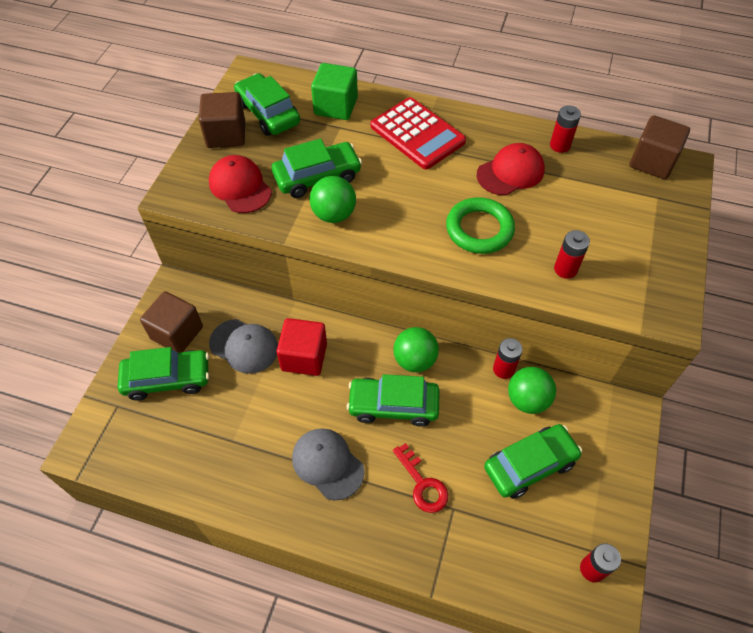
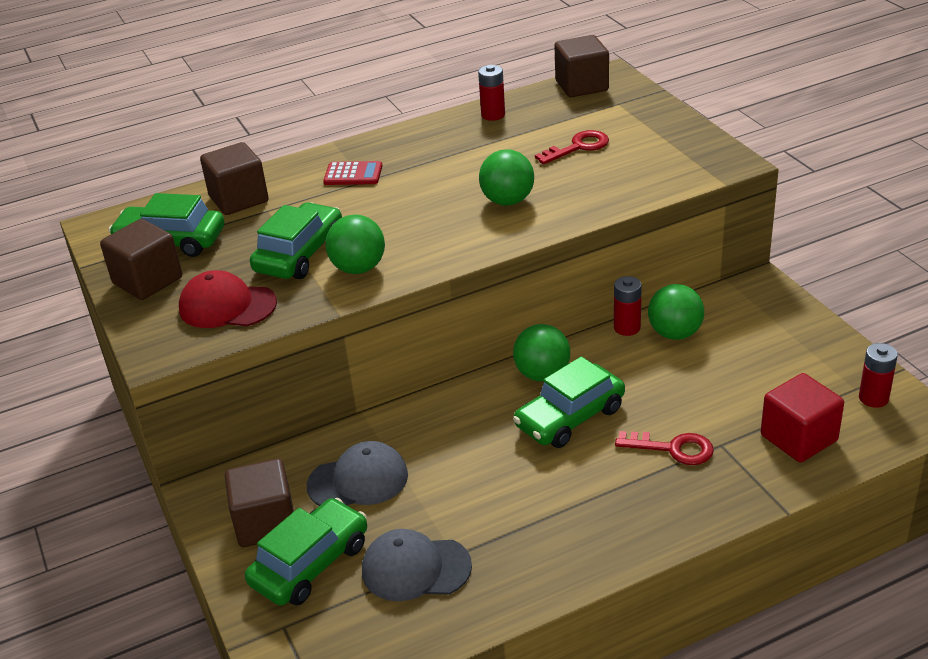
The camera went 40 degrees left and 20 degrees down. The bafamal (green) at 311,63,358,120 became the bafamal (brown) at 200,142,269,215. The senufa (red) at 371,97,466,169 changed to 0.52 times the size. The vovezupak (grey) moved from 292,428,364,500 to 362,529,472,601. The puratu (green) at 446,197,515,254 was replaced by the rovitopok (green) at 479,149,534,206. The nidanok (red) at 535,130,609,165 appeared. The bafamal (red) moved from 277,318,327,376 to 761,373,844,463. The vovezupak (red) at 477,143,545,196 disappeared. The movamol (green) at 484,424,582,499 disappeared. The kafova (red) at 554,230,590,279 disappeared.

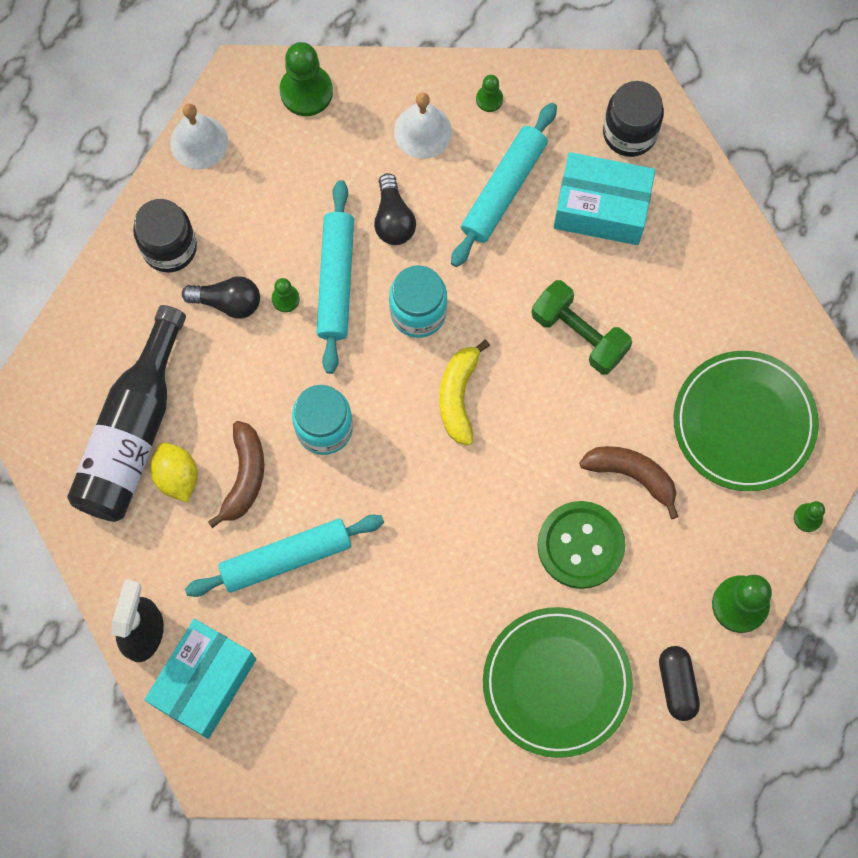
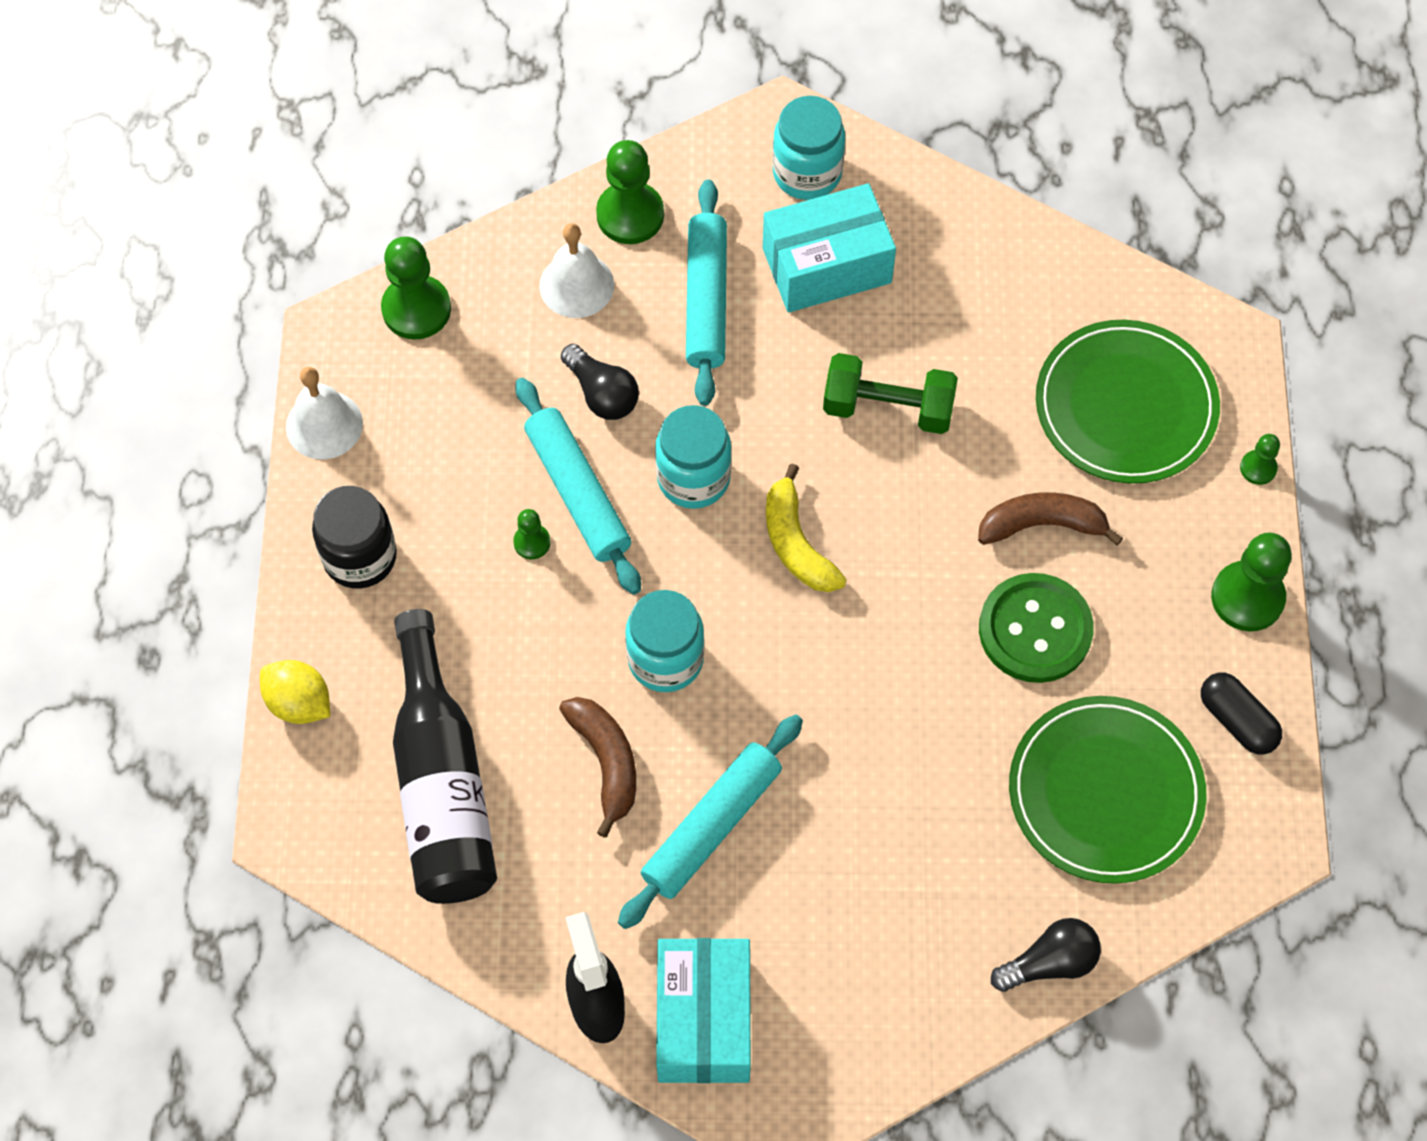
The camera went 30 degrees left and 10 degrees down. The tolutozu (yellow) moved from 150,443,198,502 to 260,660,330,724. The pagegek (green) at 476,75,503,112 changed to 1.95 times the size. The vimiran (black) at 603,81,664,157 became the vimiran (turquoise) at 773,96,845,200. The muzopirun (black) moved from 182,276,260,319 to 991,918,1101,992.

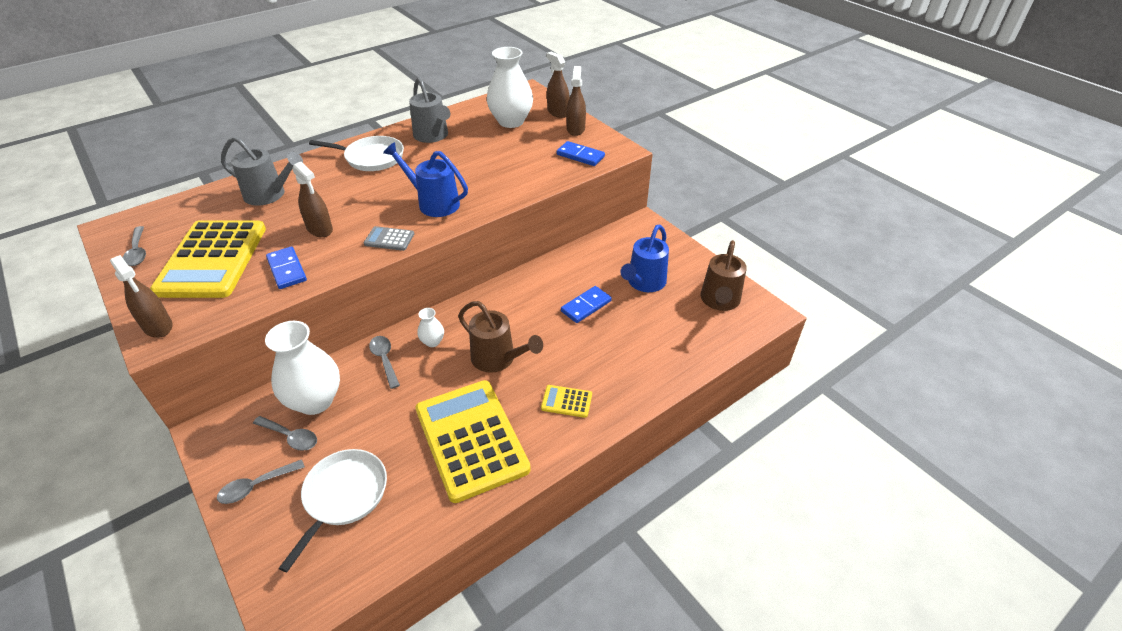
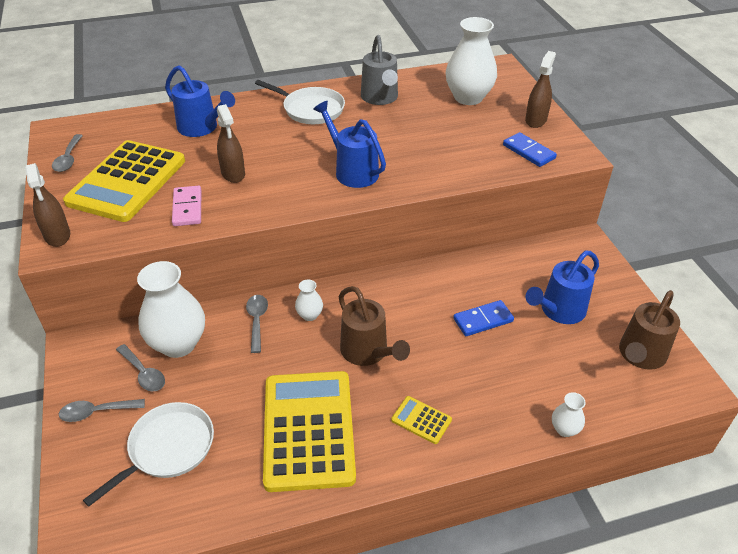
The camera went 20 degrees right and 0 degrees up. The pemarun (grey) at 221,136,303,206 became the pemarun (blue) at 165,65,235,137. The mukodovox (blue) at 266,246,307,289 became the mukodovox (pink) at 172,186,201,226. The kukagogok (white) at 552,392,586,437 appeared. The senufa (grey) at 364,226,414,251 disappeared. The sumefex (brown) at 546,52,570,118 disappeared.

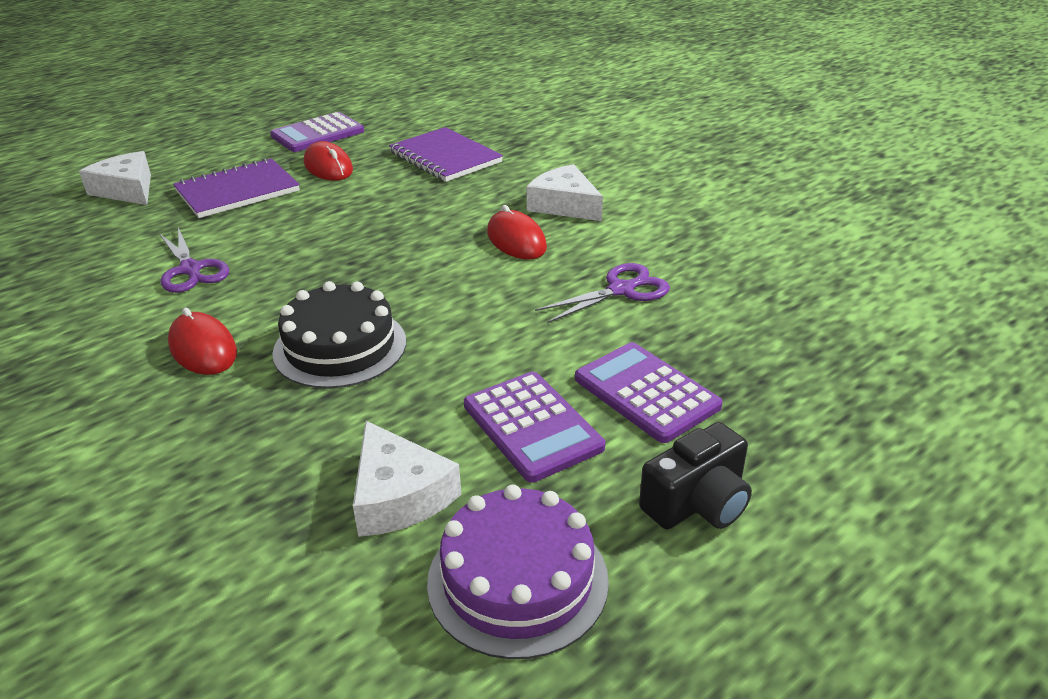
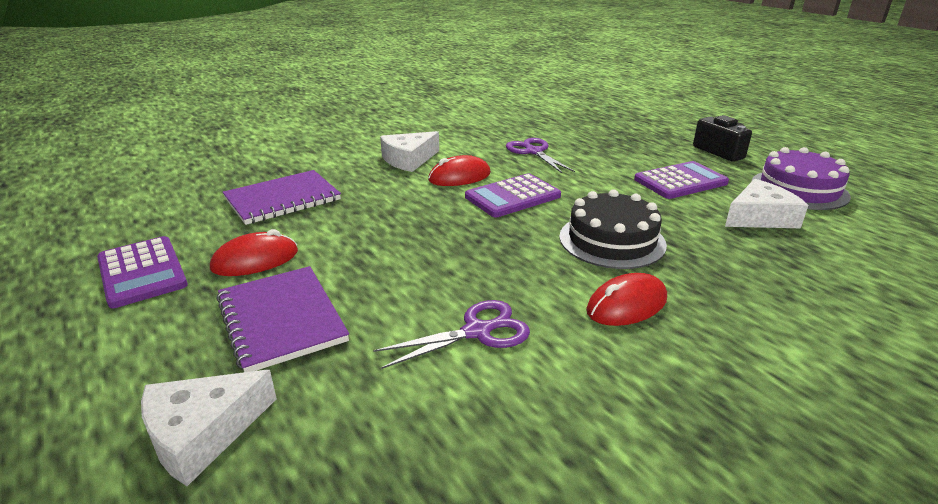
The camera went 85 degrees left and 5 degrees down. The senufa (purple) moved from 575,342,723,443 to 465,173,561,217.

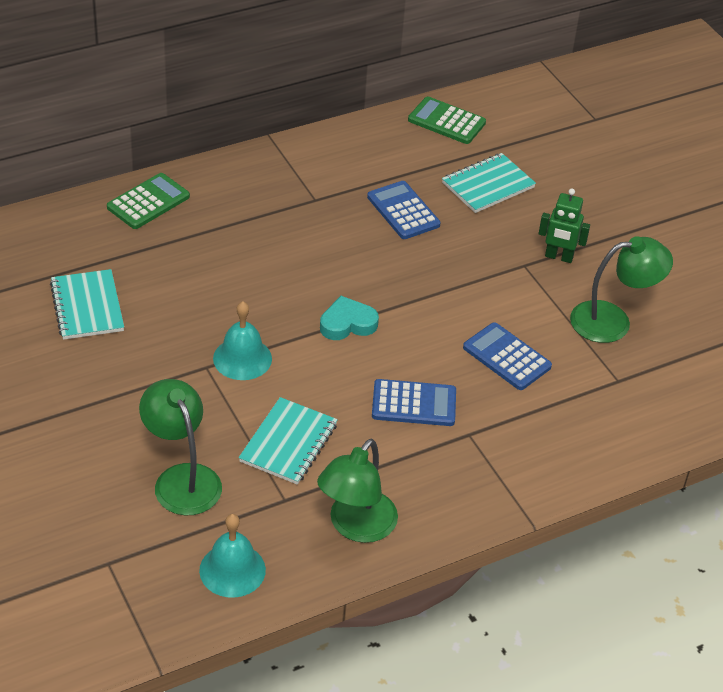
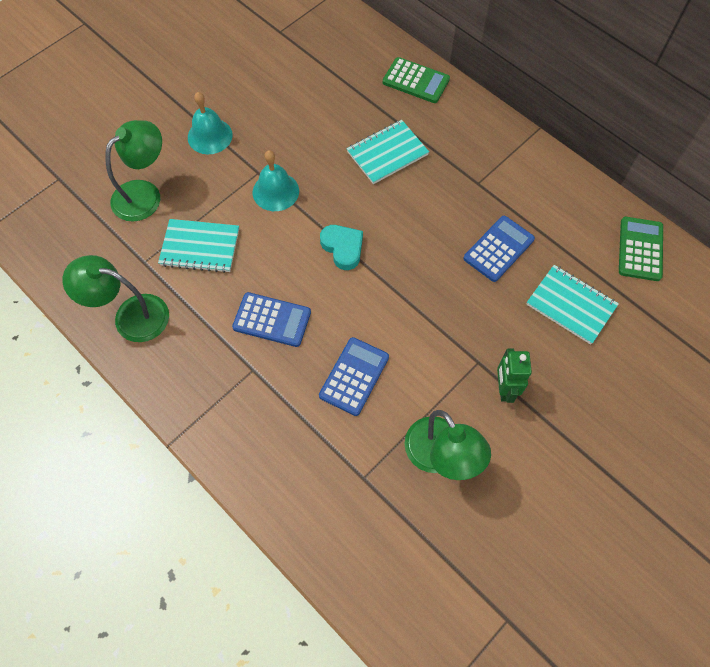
The camera went 75 degrees right and 20 degrees up. The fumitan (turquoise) moved from 199,514,266,598 to 188,92,233,154. The senufa (blue) at 372,379,456,426 turned 60 degrees counterclockwise. The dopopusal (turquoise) moved from 50,269,124,340 to 347,120,429,184.

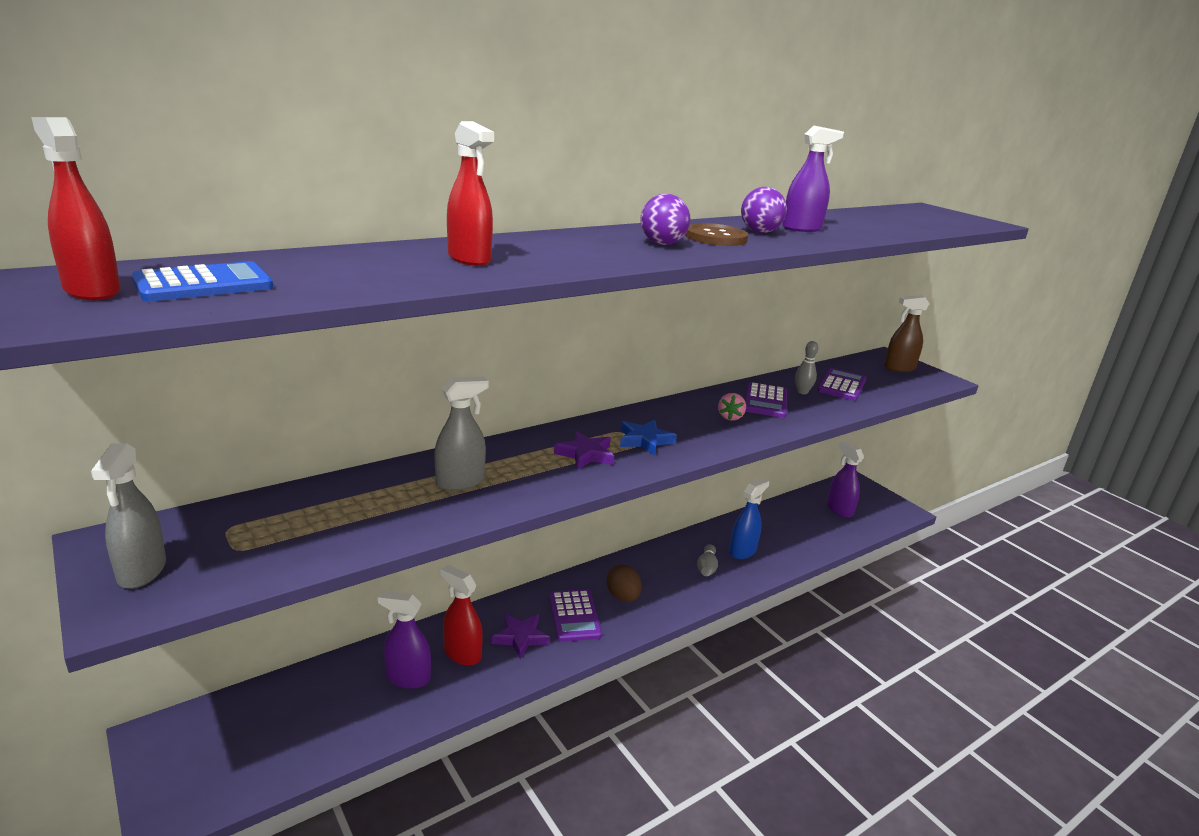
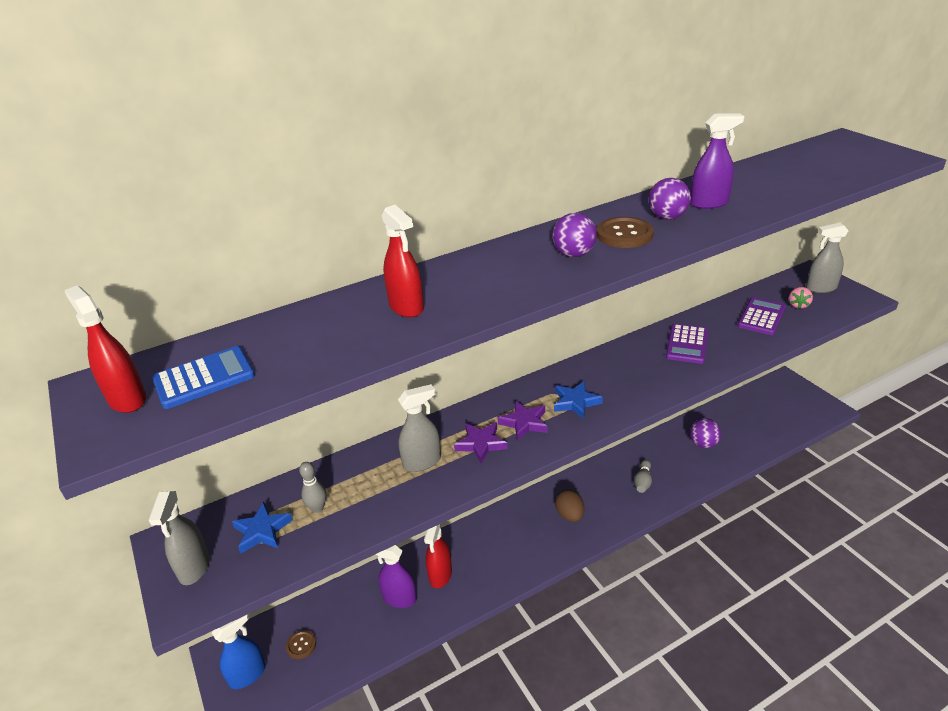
The camera went 10 degrees right and 10 degrees up. The sumefex (blue) moved from 729,478,769,559 to 212,615,266,689. The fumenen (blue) at 232,502,293,553 appeared. The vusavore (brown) at 286,630,316,659 appeared. The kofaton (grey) moved from 795,341,818,394 to 299,462,326,513. The sumefex (red) at 441,565,483,666 turned 120 degrees counterclockwise. The fumenen (purple) moved from 492,614,550,659 to 454,422,508,463. The rovitopok (purple) at 690,418,721,448 appeared. The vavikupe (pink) moved from 718,393,746,420 to 789,287,813,309. The sumefex (brown) at 884,295,929,372 became the sumefex (grey) at 806,223,849,293. The senufa (purple) at 549,589,602,642 disappeared. The sumefex (purple) at 827,441,864,518 disappeared.

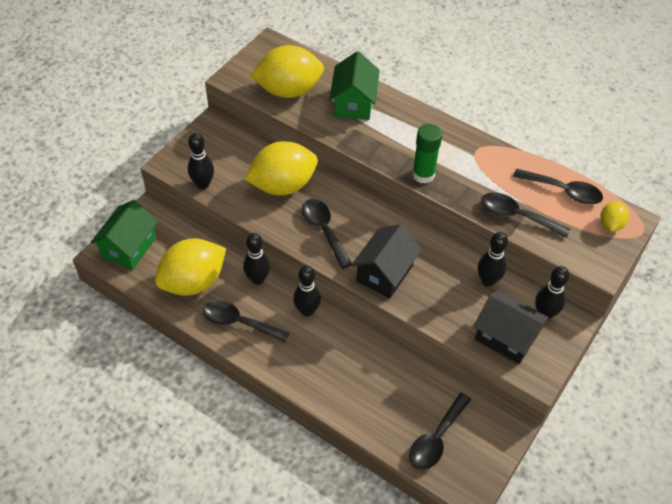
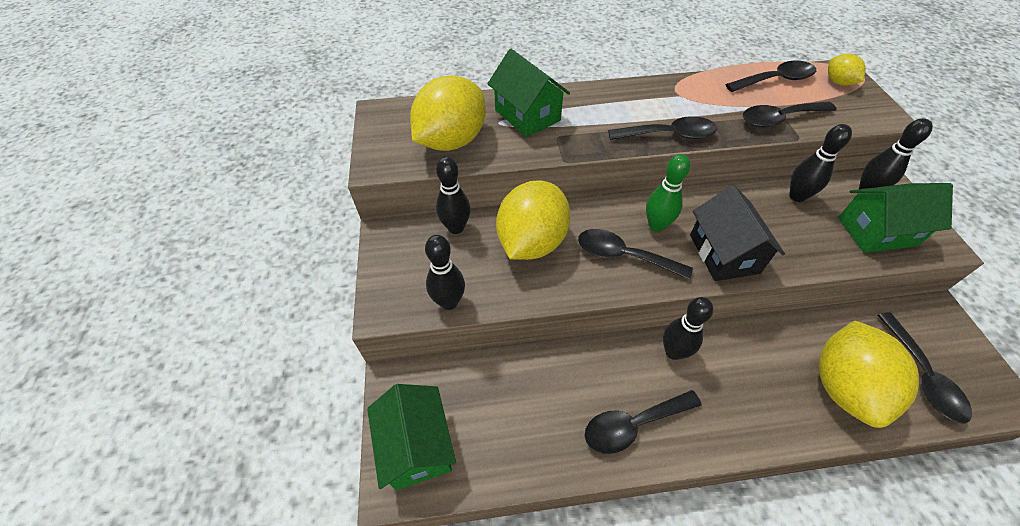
The camera went 40 degrees left and 0 degrees up. The kofaton (black) moved from 243,233,270,285 to 436,157,471,234. The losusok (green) at 412,124,442,184 was replaced by the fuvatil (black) at 608,116,717,140. The kofaton (green) at 646,154,690,232 appeared. The tolutozu (yellow) moved from 155,238,226,296 to 818,320,919,428. The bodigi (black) at 474,290,549,364 became the bodigi (green) at 838,183,953,253.

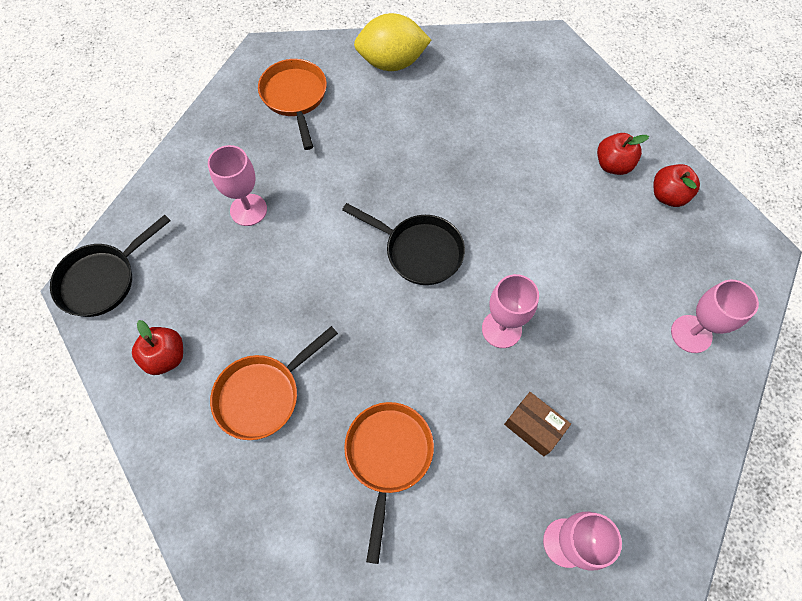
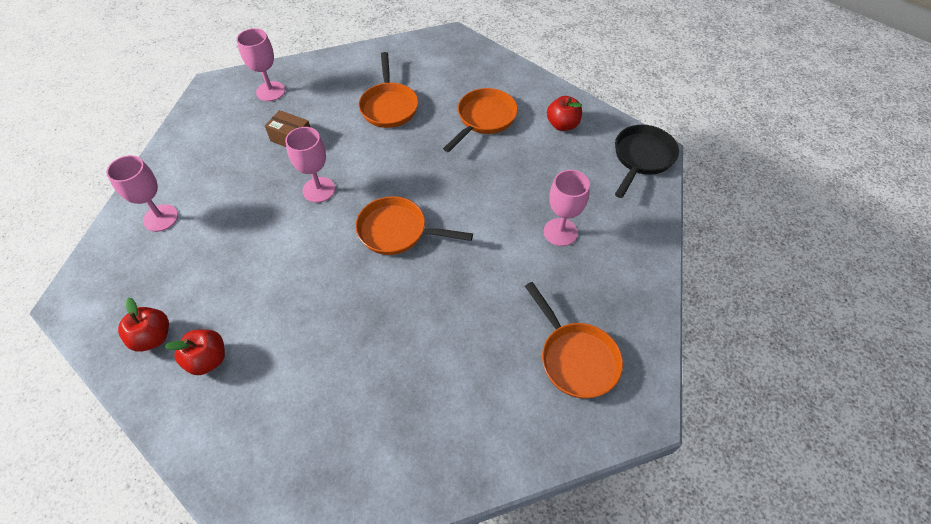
The camera went 165 degrees right and 10 degrees down. The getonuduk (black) at 342,203,465,285 became the getonuduk (orange) at 355,196,473,255. The tolutozu (yellow) at 354,13,431,71 disappeared.

